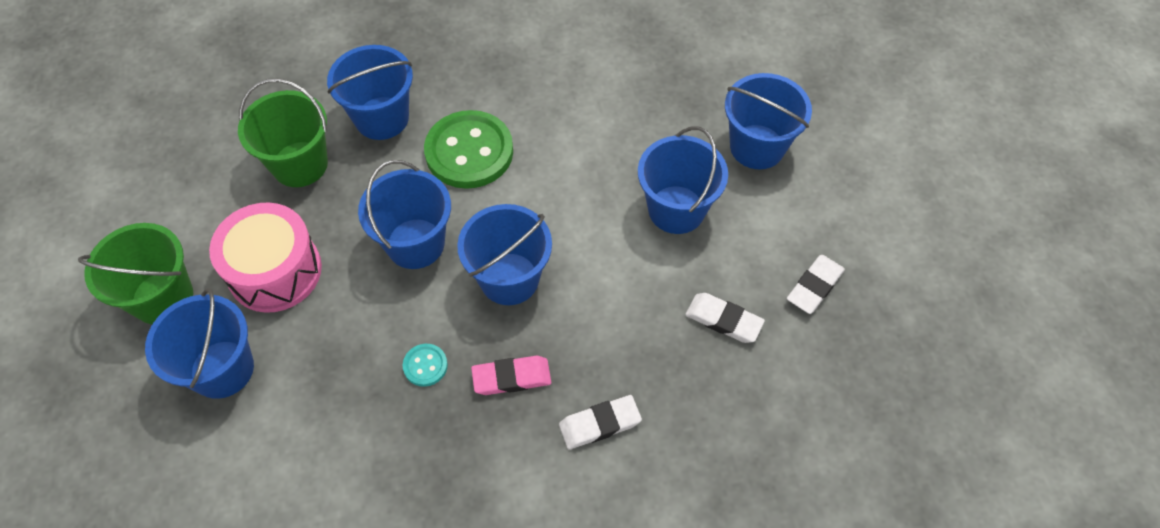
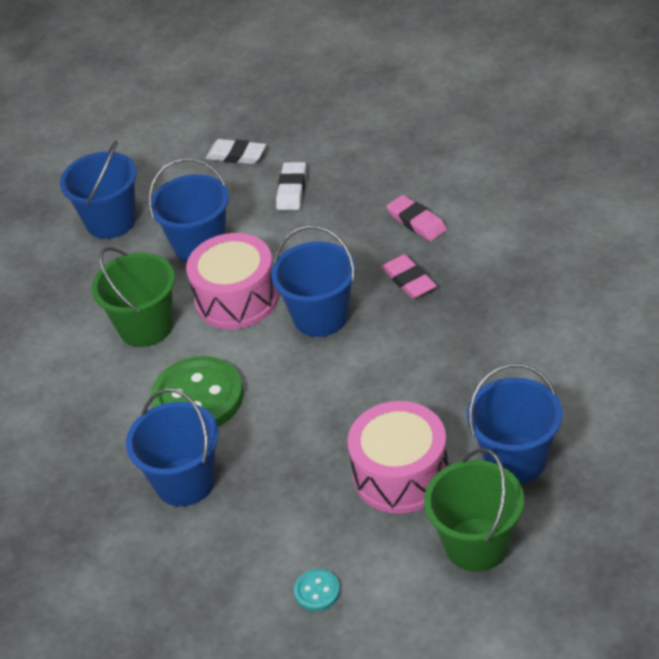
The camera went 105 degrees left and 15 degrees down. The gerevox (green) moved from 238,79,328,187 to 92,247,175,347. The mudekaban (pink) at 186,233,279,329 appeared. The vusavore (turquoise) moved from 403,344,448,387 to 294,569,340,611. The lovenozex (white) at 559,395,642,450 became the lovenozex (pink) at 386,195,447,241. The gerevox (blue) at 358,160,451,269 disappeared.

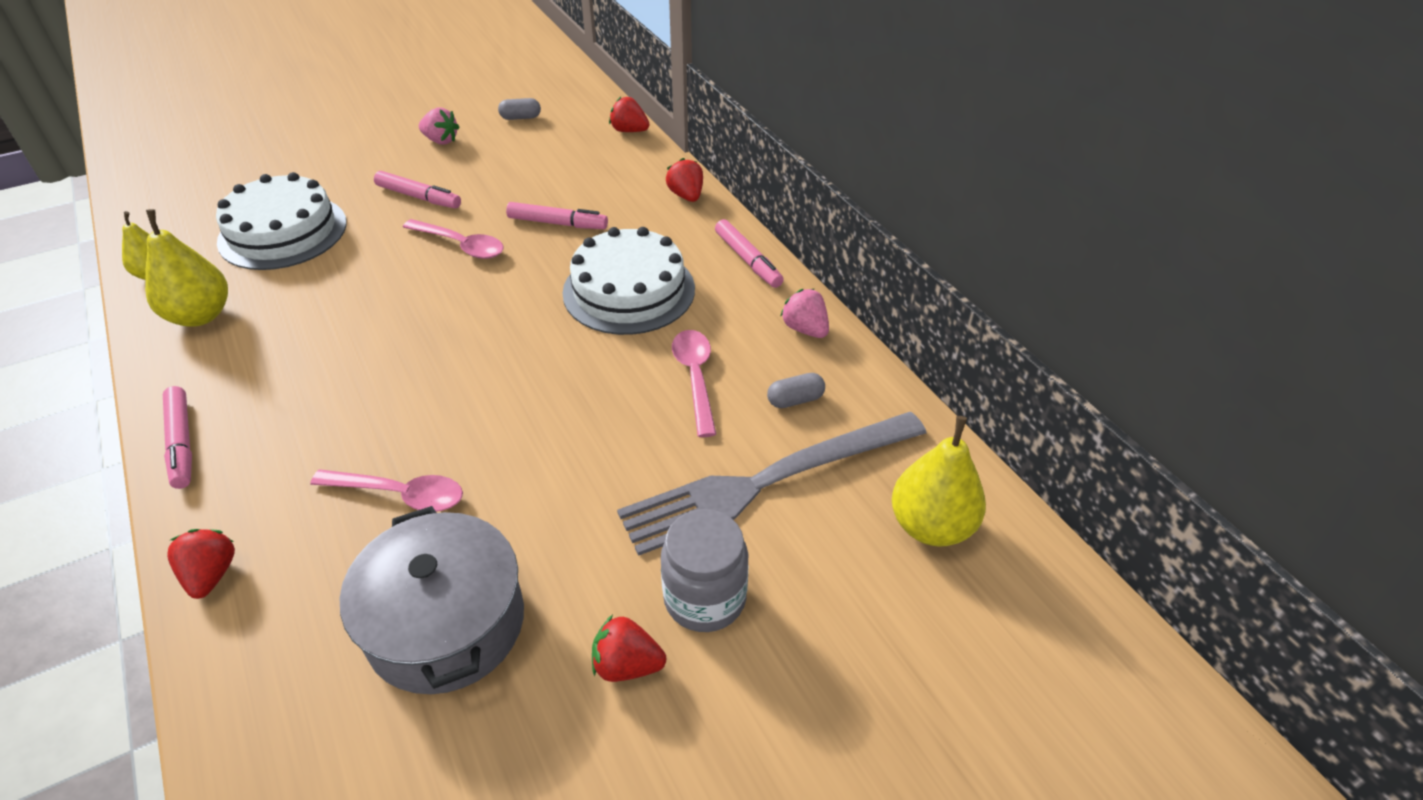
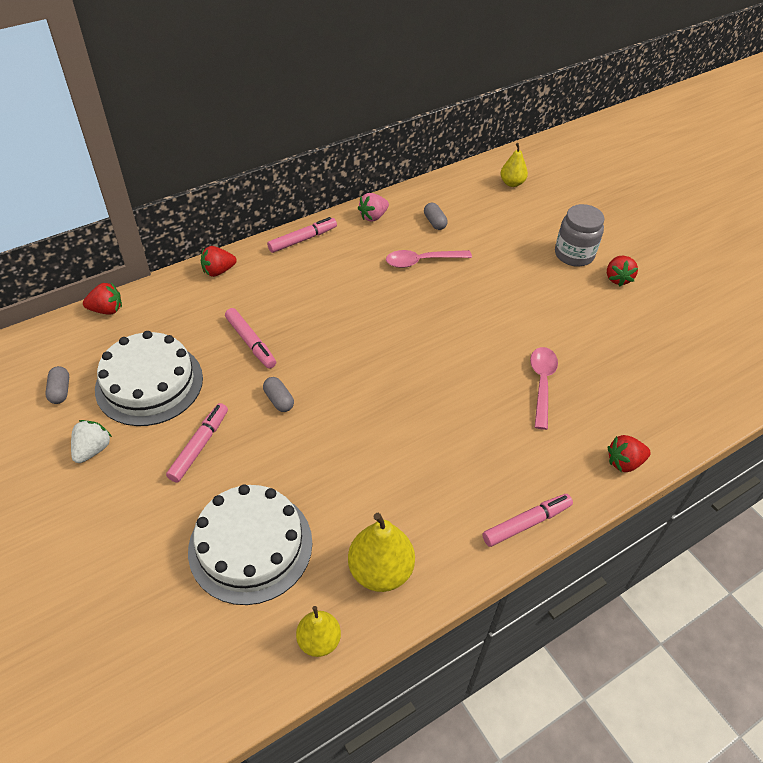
The camera went 95 degrees left and 5 degrees up. The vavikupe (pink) at 419,108,459,144 became the vavikupe (white) at 71,420,112,463. The vavikupe (red) at 609,97,650,132 turned 120 degrees counterclockwise. The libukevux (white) moved from 562,227,695,335 to 95,331,203,426. The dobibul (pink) at 506,202,608,229 turned 135 degrees clockwise. The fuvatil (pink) at 403,219,504,259 was replaced by the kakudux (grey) at 263,377,294,412. The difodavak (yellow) at 892,416,986,547 changed to 0.63 times the size. The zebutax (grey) at 339,506,524,694 disappeared. The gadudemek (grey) at 617,412,927,556 disappeared.

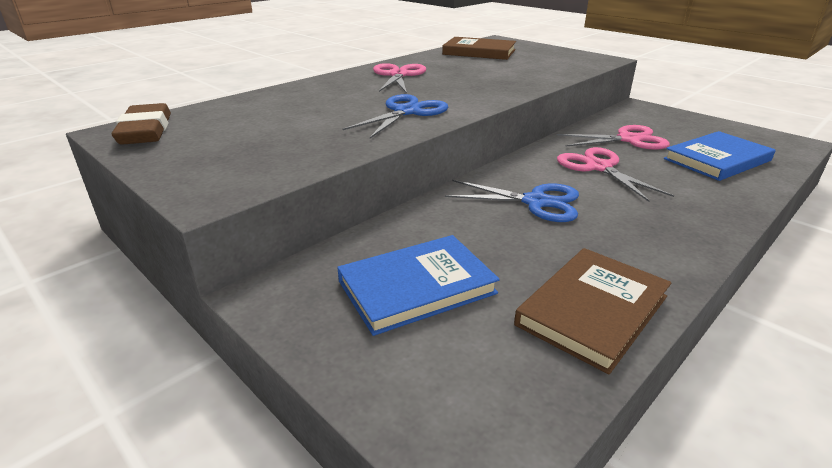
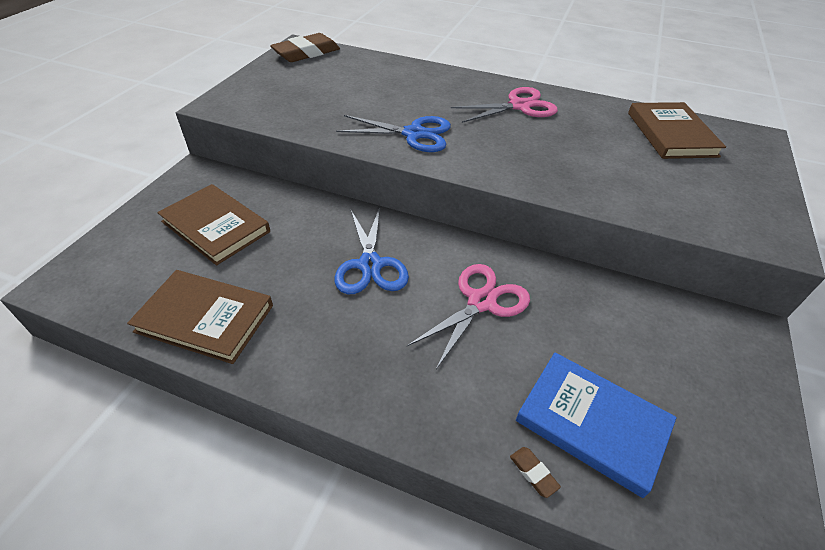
The camera went 65 degrees right and 15 degrees up. The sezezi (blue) at 337,235,500,336 became the sezezi (brown) at 157,184,270,265. The lovenozex (brown) at 510,447,561,498 appeared. The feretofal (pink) at 557,125,670,150 disappeared.

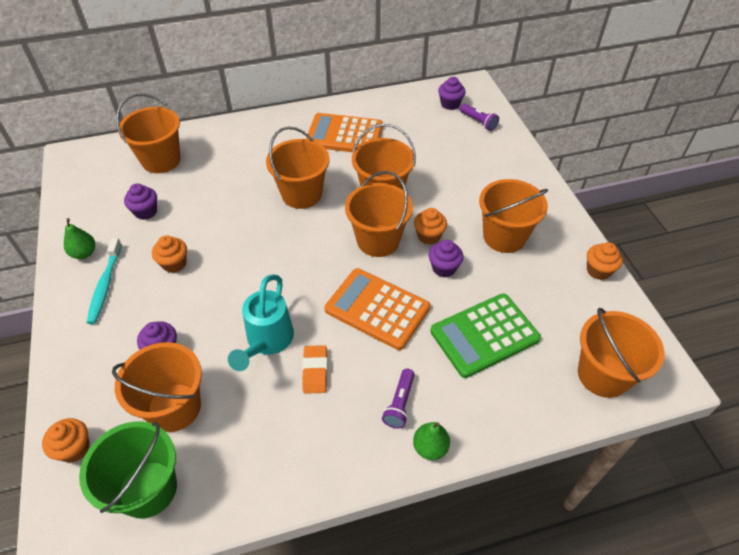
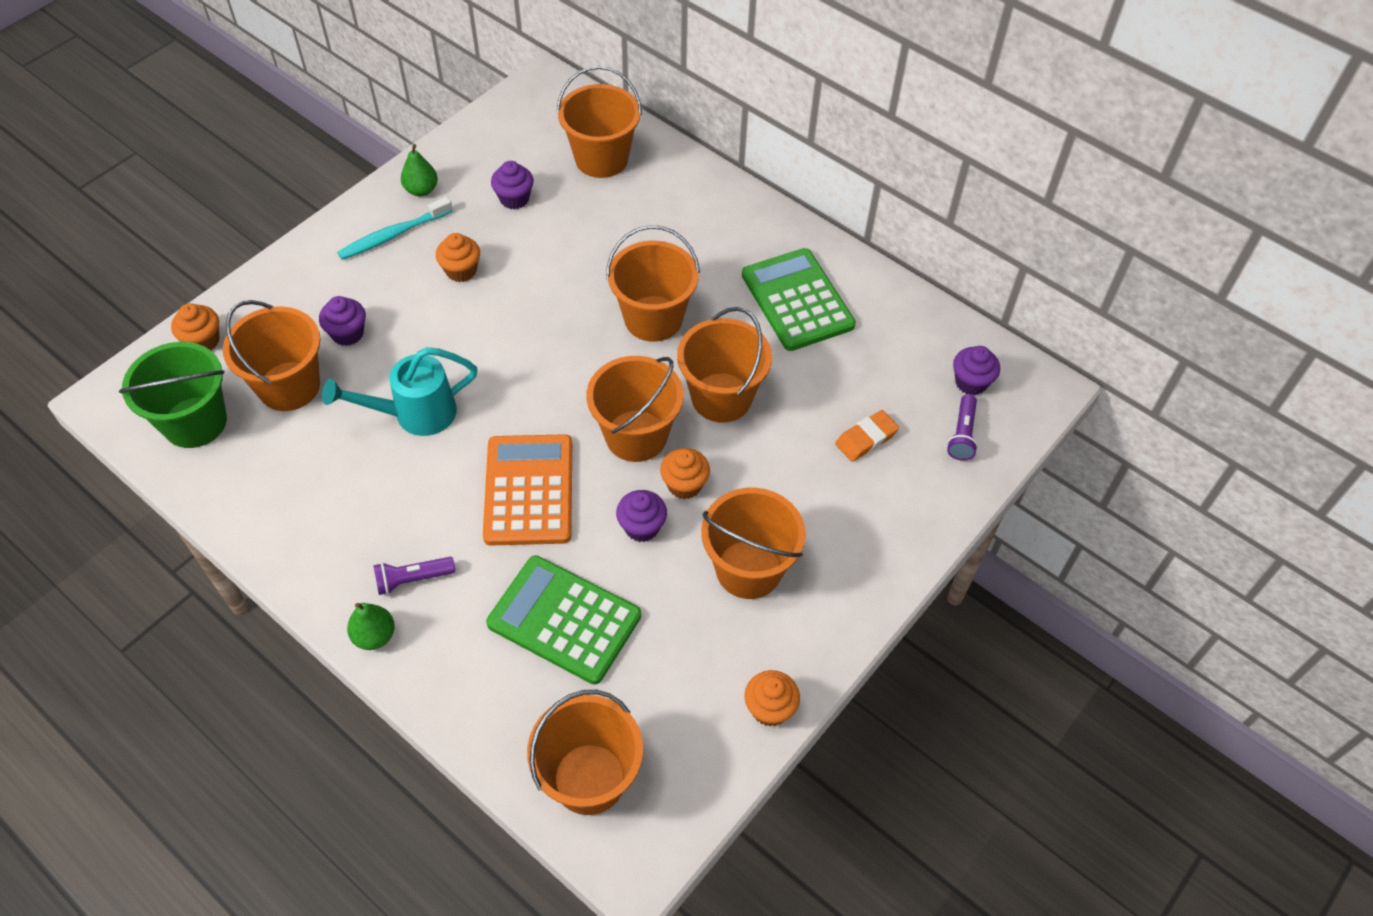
The camera went 55 degrees right and 5 degrees up. The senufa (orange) at 306,113,383,152 became the senufa (green) at 742,248,856,351. The lovenozex (orange) moved from 302,345,328,394 to 835,410,899,462.

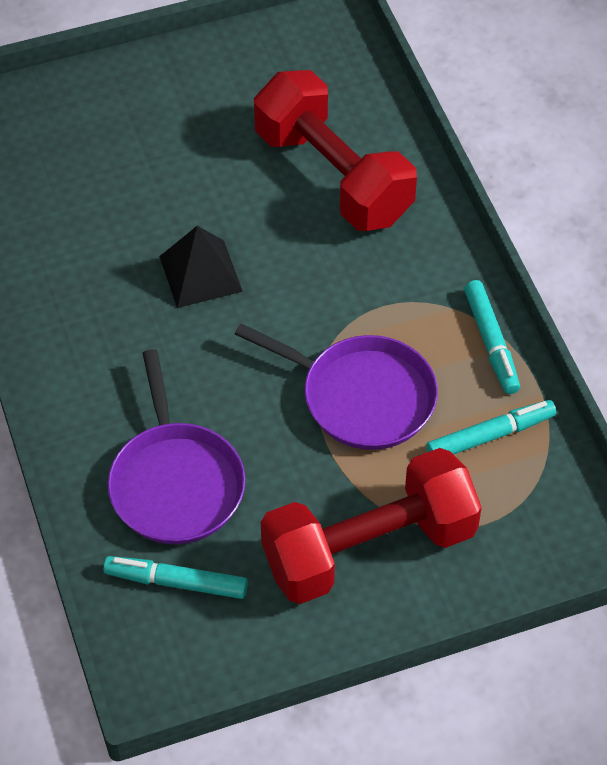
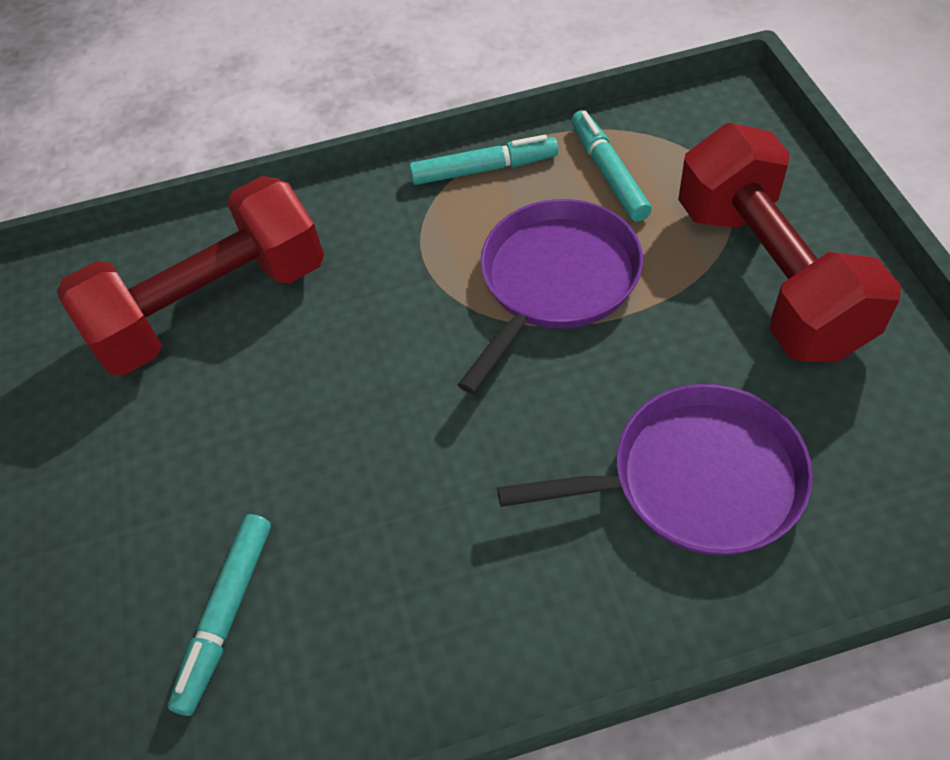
The camera went 80 degrees left and 0 degrees up. The dobibul (turquoise) moved from 103,556,248,599 to 168,514,271,716. The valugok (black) at 159,226,243,308 disappeared.

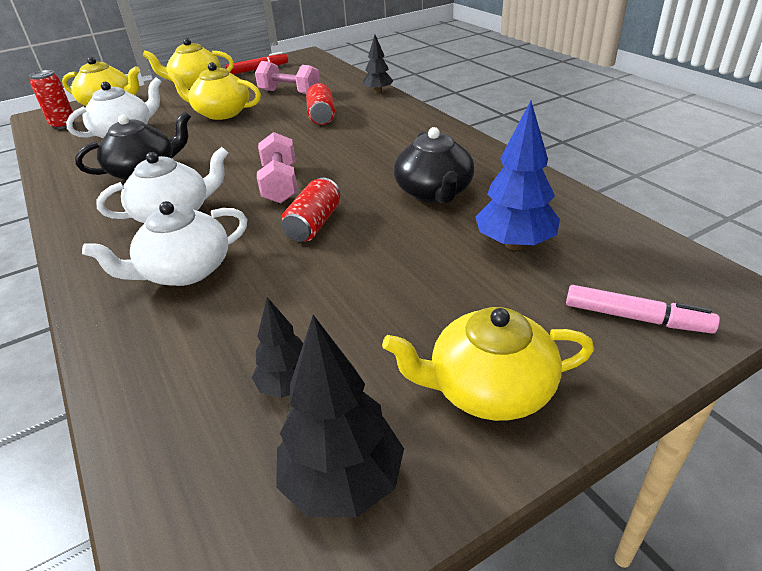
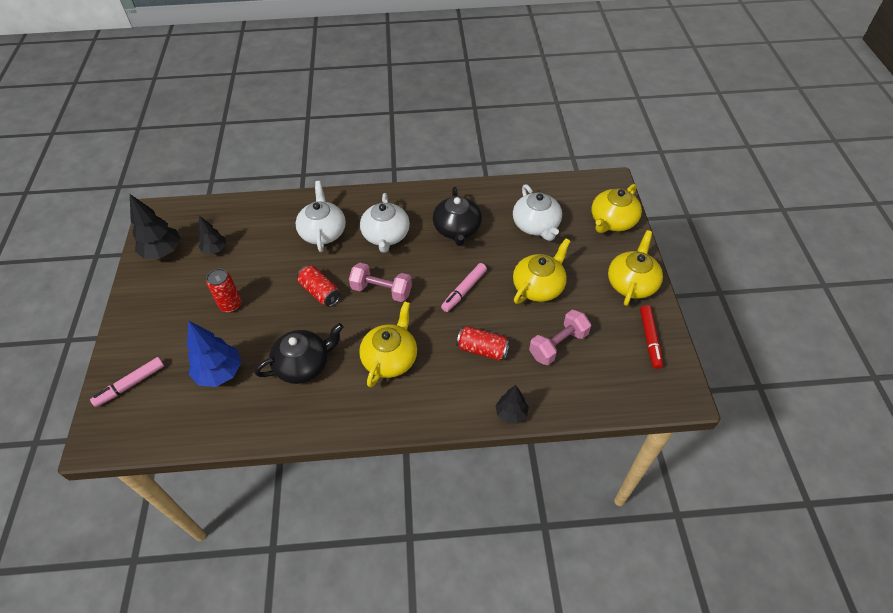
The camera went 115 degrees right and 15 degrees up. The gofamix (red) moved from 30,70,74,129 to 206,269,242,313. The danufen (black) at 394,127,475,203 turned 135 degrees clockwise. The danufen (yellow) moved from 382,307,594,421 to 359,301,417,388. The dobibul (pink) at 441,263,487,312 appeared.

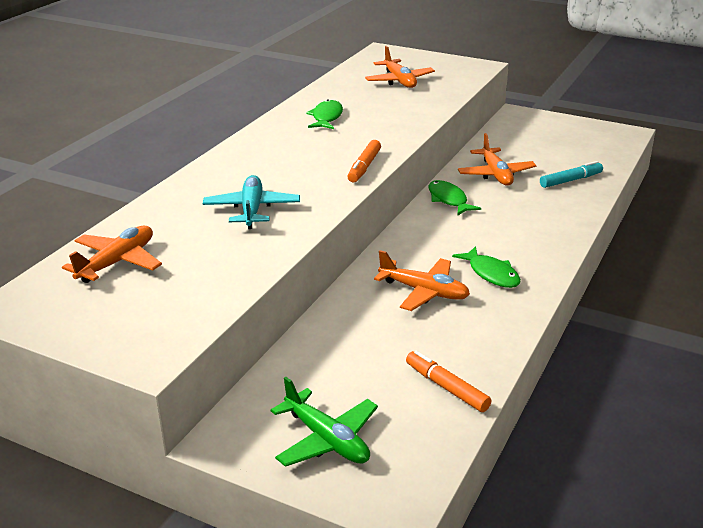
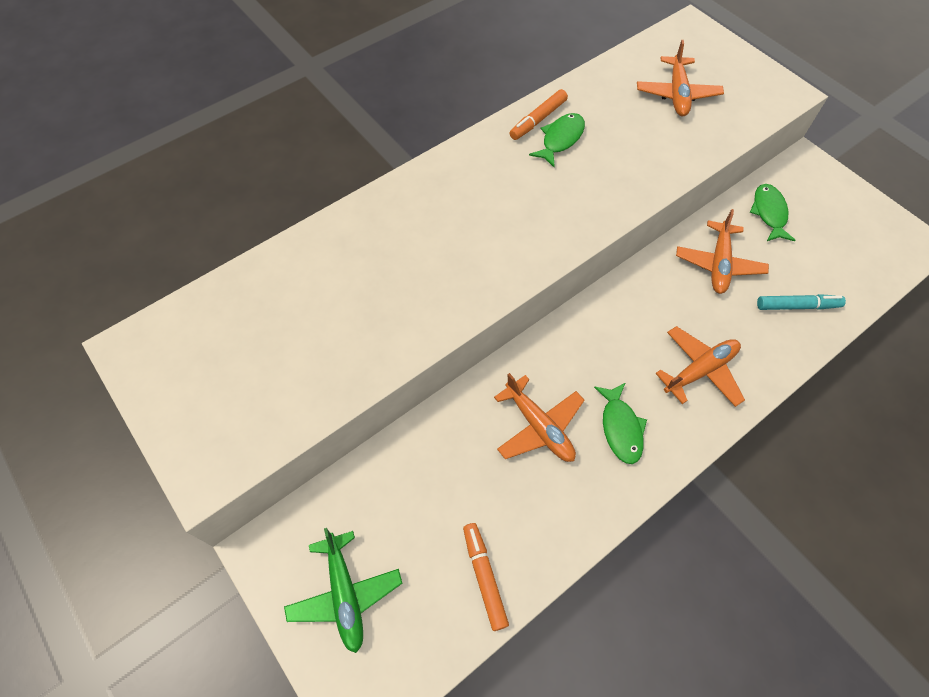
The camera went 25 degrees right and 30 degrees up. The dobibul (orange) moved from 347,140,381,182 to 510,89,568,140. The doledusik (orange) moved from 62,226,162,283 to 655,326,745,407. The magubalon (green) moved from 428,180,481,216 to 750,184,795,241. The doledusik (turquoise) at 203,175,300,229 disappeared.

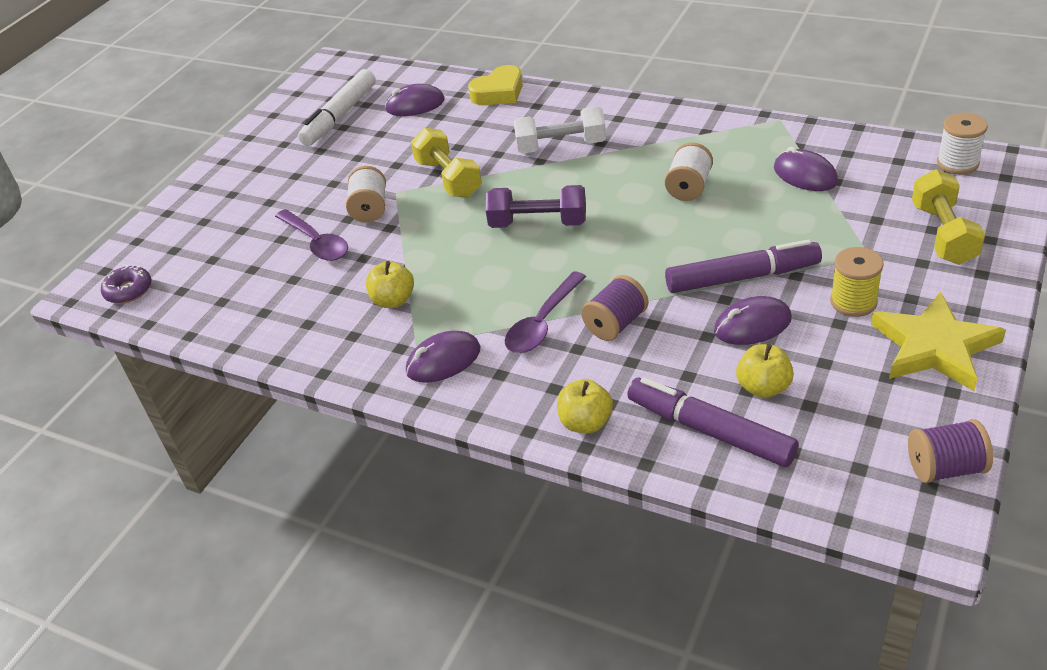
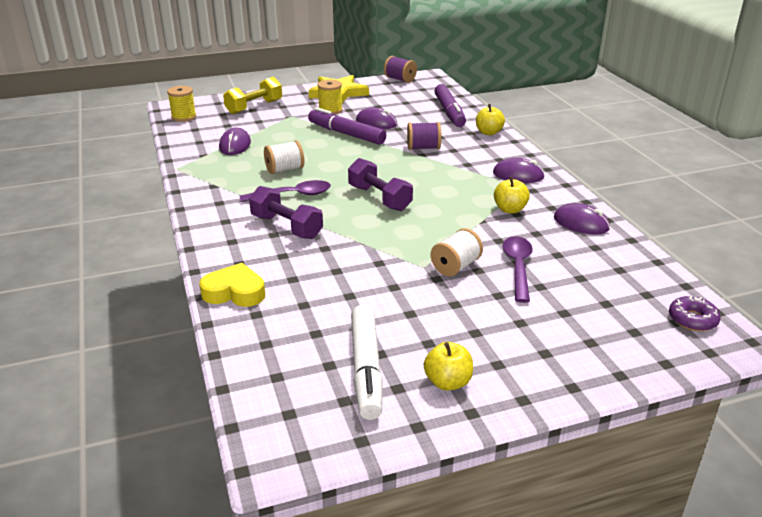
The camera went 140 degrees left and 10 degrees down. The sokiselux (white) at 937,113,988,174 became the sokiselux (yellow) at 167,86,196,122. The fuvatil (purple) moved from 505,271,586,353 to 240,180,331,202. The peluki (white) at 514,106,606,154 became the peluki (purple) at 249,186,323,239. The dobibul (white) at 298,69,376,146 turned 105 degrees clockwise. The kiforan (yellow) moved from 736,344,794,398 to 424,342,473,391. The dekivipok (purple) moved from 385,84,445,116 to 554,203,610,235. The peluki (yellow) at 411,128,482,198 disappeared.

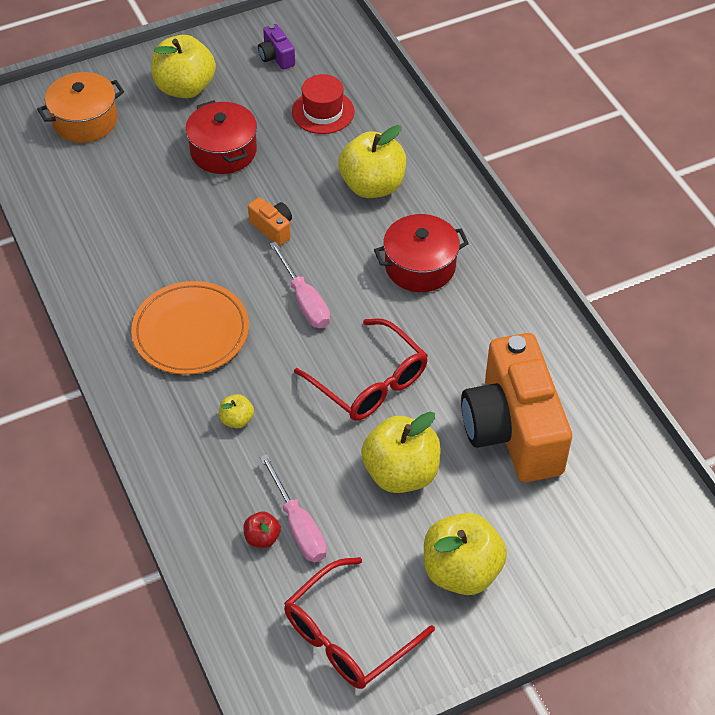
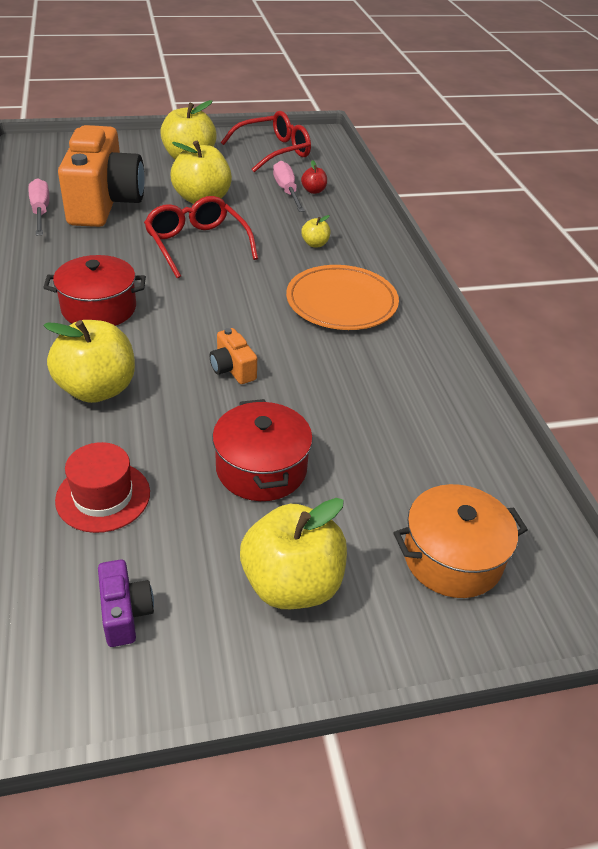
The camera went 170 degrees left and 10 degrees down. The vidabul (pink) moved from 270,241,330,328 to 29,178,49,236.

